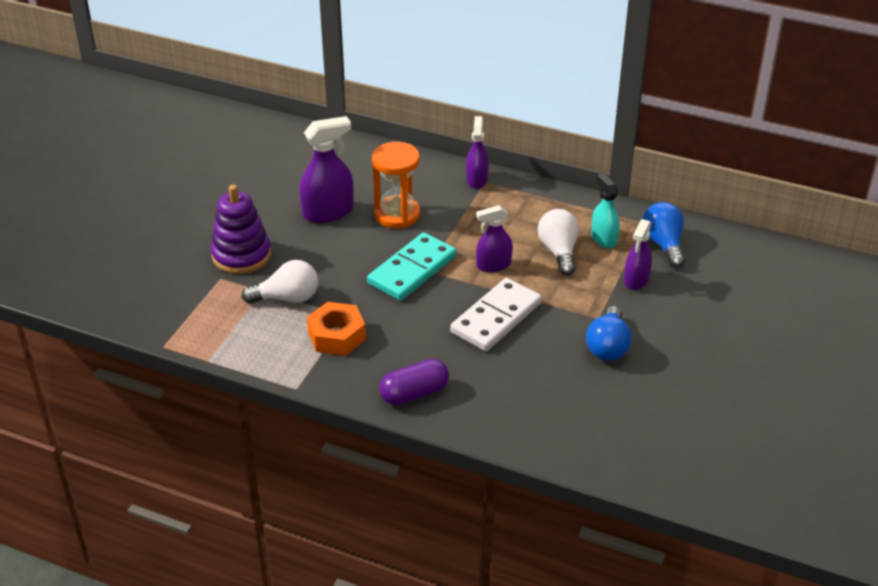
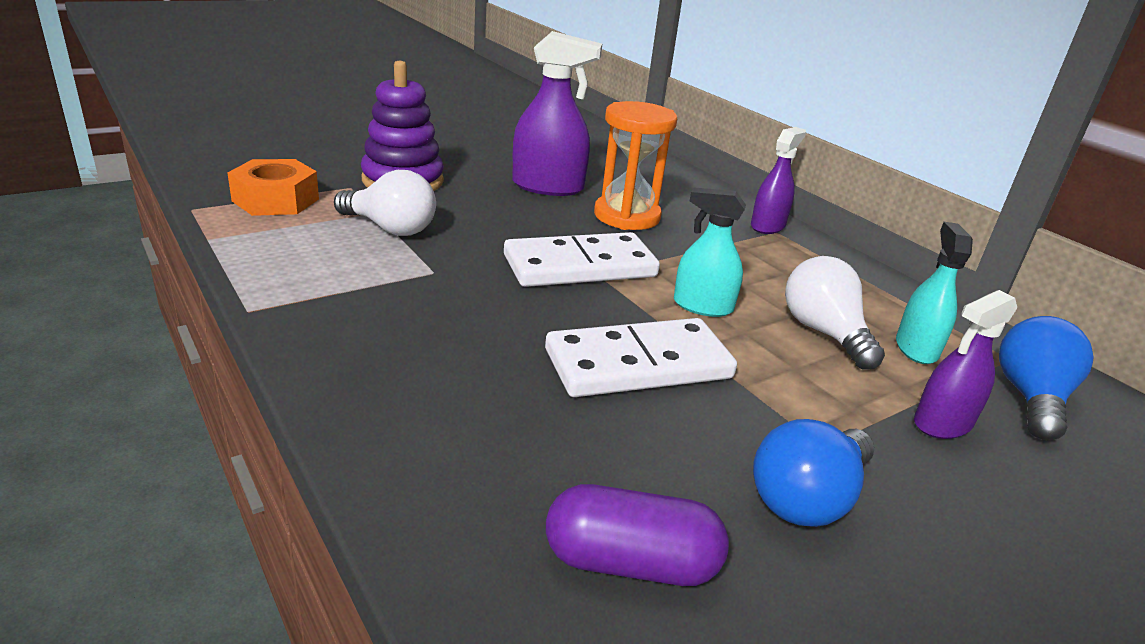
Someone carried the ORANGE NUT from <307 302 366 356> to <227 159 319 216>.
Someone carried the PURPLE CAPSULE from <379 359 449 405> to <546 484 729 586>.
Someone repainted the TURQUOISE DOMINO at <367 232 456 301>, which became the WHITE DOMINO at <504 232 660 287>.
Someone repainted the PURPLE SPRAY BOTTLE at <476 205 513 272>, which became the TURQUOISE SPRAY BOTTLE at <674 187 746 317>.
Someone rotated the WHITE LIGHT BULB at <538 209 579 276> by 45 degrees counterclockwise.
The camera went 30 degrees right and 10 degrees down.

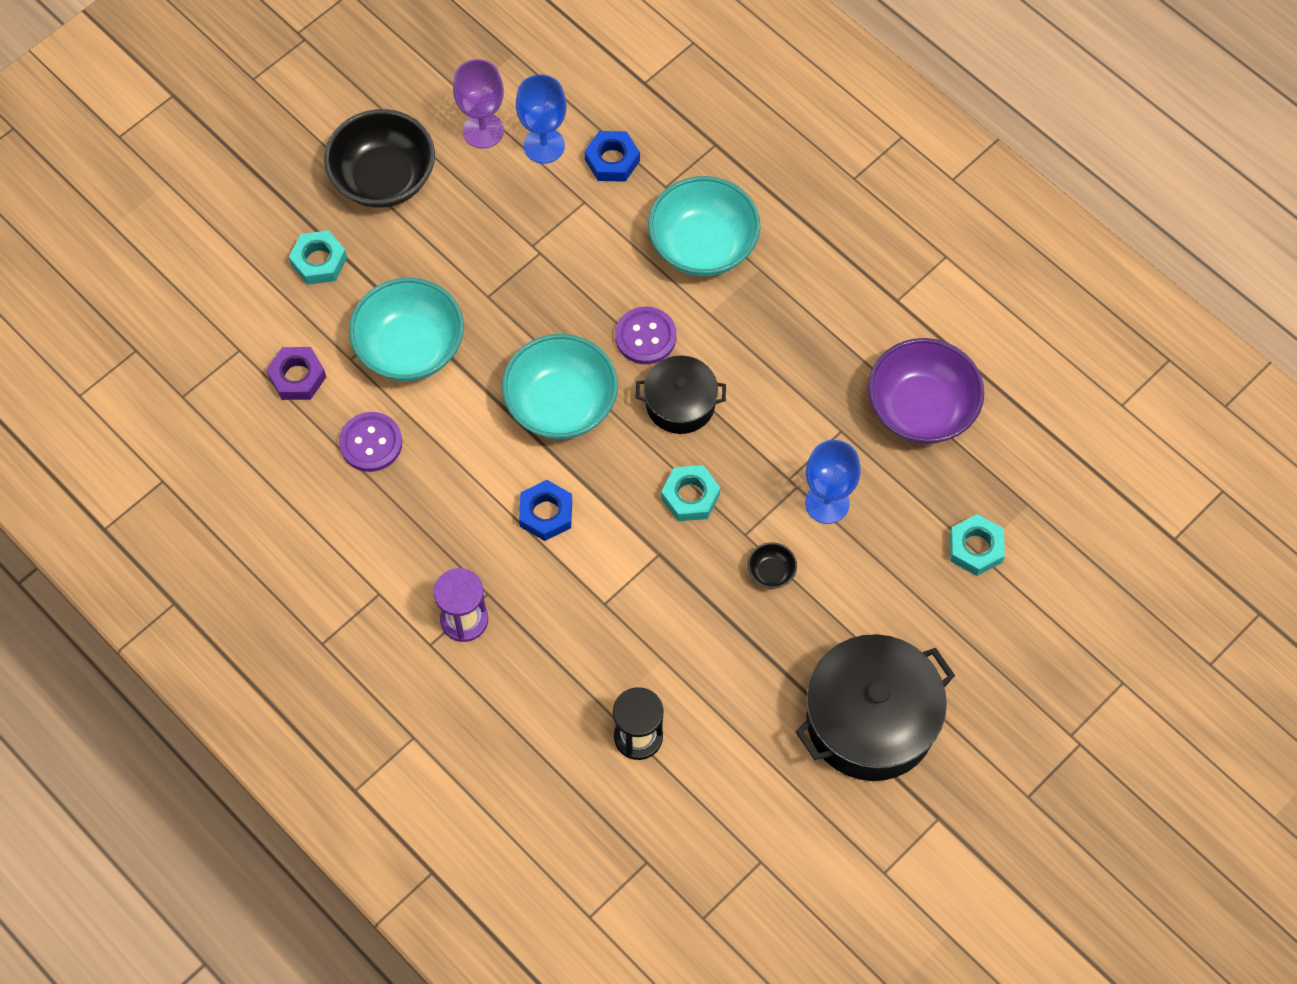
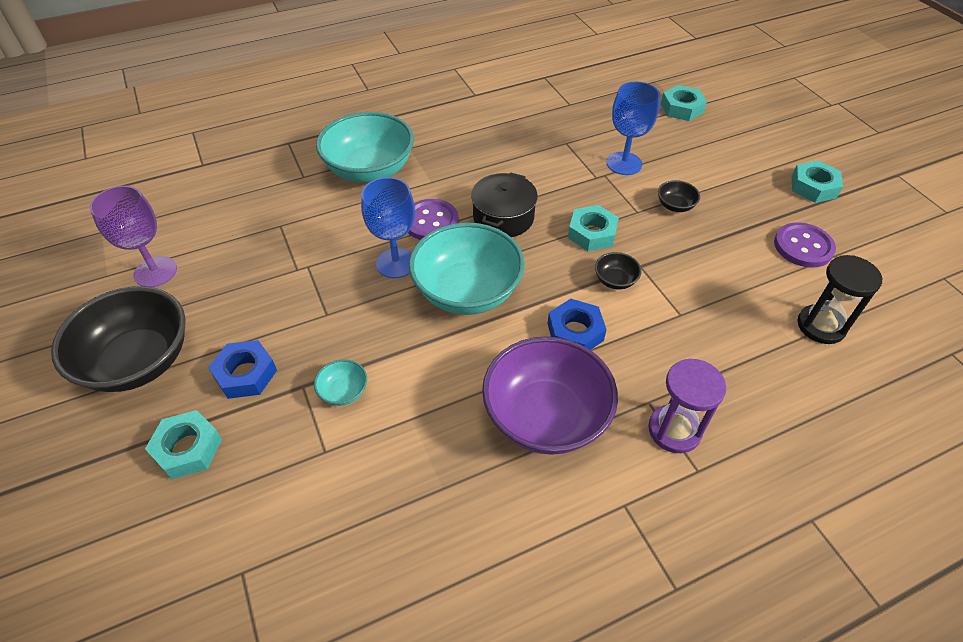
Someone took away the PURPLE NUT at <266 347 326 400>.
Someone put down the BLACK BOWL at <595 252 642 290>.
Someone carried the PURPLE BUTTON from <339 412 402 472> to <774 222 836 268>.
Someone carried the BLUE GOBLET from <516 74 567 164> to <361 177 415 278>.
Someone carried the BLUE NUT from <584 131 640 182> to <208 340 277 399>.
Someone carried the PURPLE BOWL from <868 338 984 444> to <482 336 618 455>.
Someone swapped the BLACK POT at <796 634 955 781> for the TURQUOISE NUT at <791 161 843 203>.
Someone scaled the TURQUOISE BOWL at <349 278 464 381> by 0.42.
The camera went 70 degrees left and 15 degrees down.

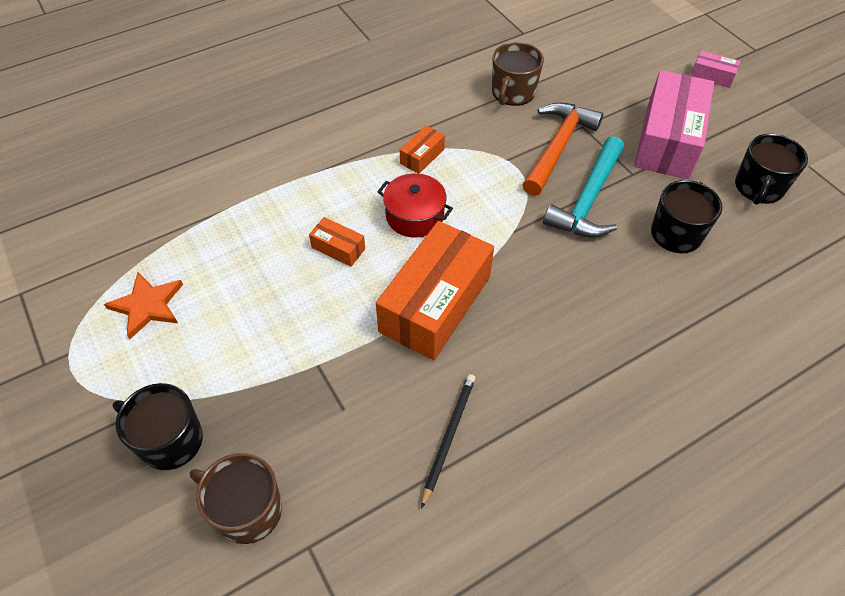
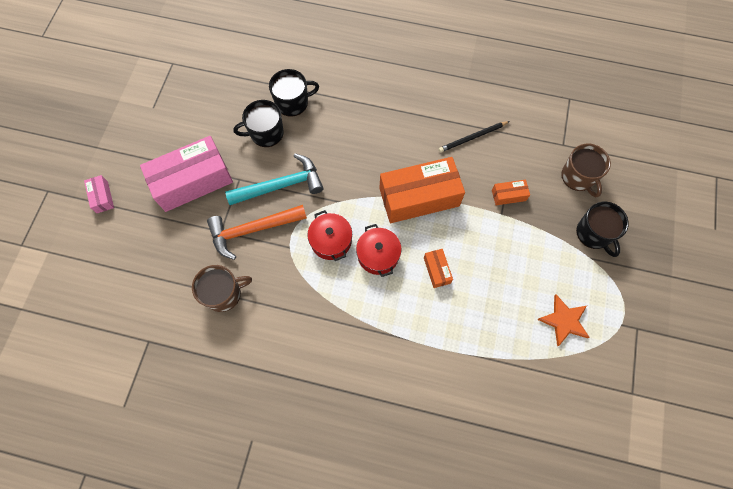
Someone put down the RED POT at <307 210 352 261>.
Someone carried the ORANGE BOX from <400 126 445 174> to <492 179 530 205>.
Someone carried the BLACK MUG from <735 134 808 205> to <269 69 319 117>.
The camera went 135 degrees left and 15 degrees up.

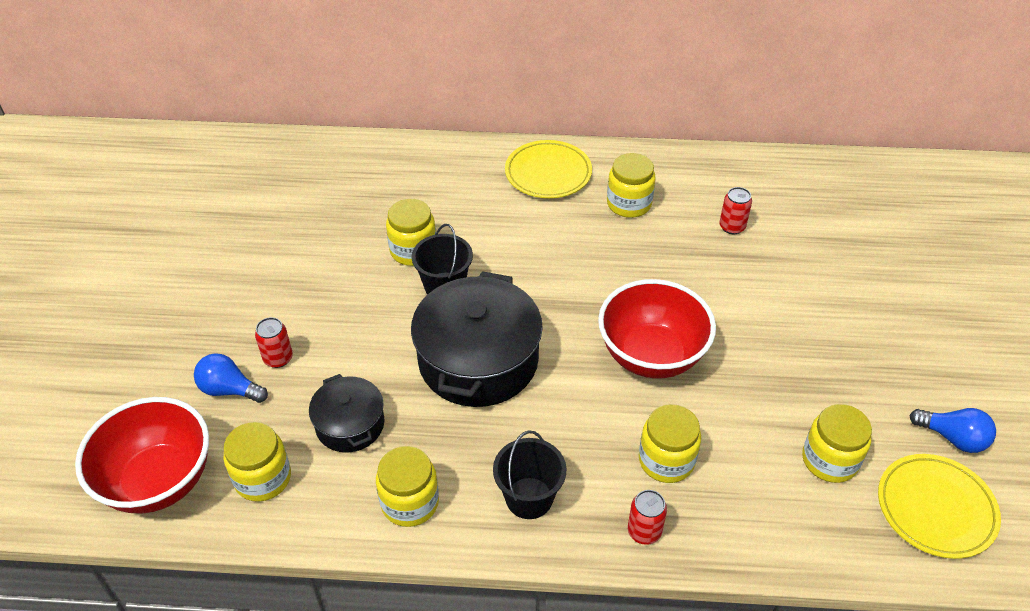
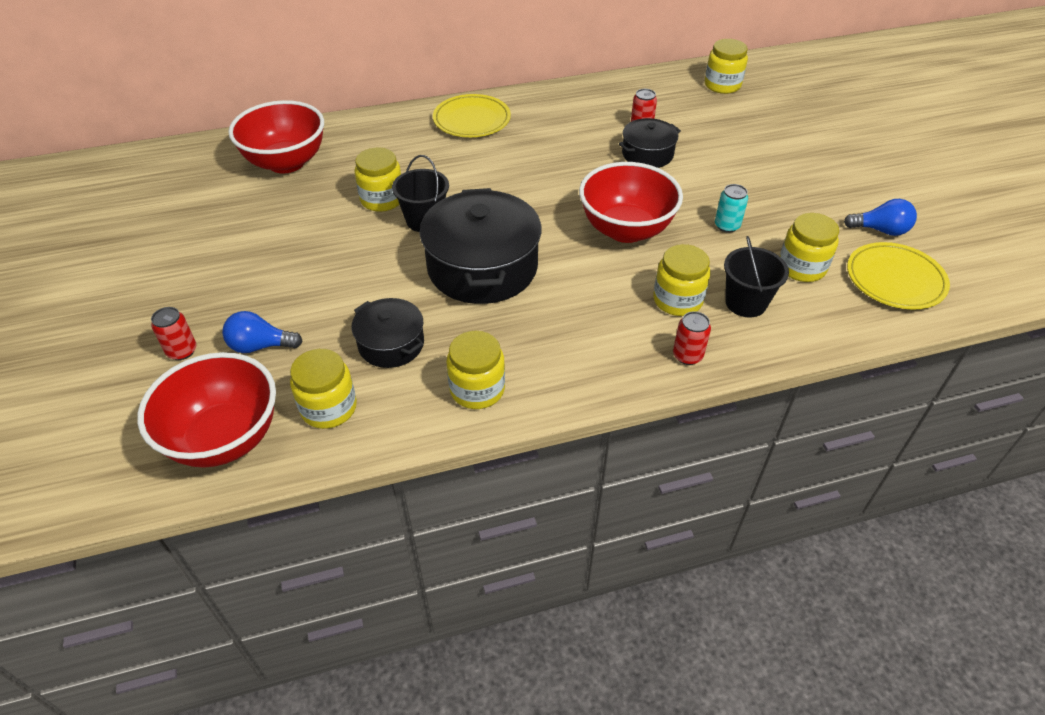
Someone put down the RED BOWL at <228 100 324 173>.
Someone put down the BLACK POT at <619 118 681 168>.
Someone put down the TURQUOISE CAN at <715 184 748 233>.
Someone carried the RED CAN from <255 317 293 368> to <151 307 197 360>.
Someone carried the BLACK BUCKET from <493 430 567 519> to <724 236 789 317>.
Someone carried the YELLOW JAR from <607 153 656 218> to <705 39 748 94>.
The camera went 20 degrees left and 0 degrees up.

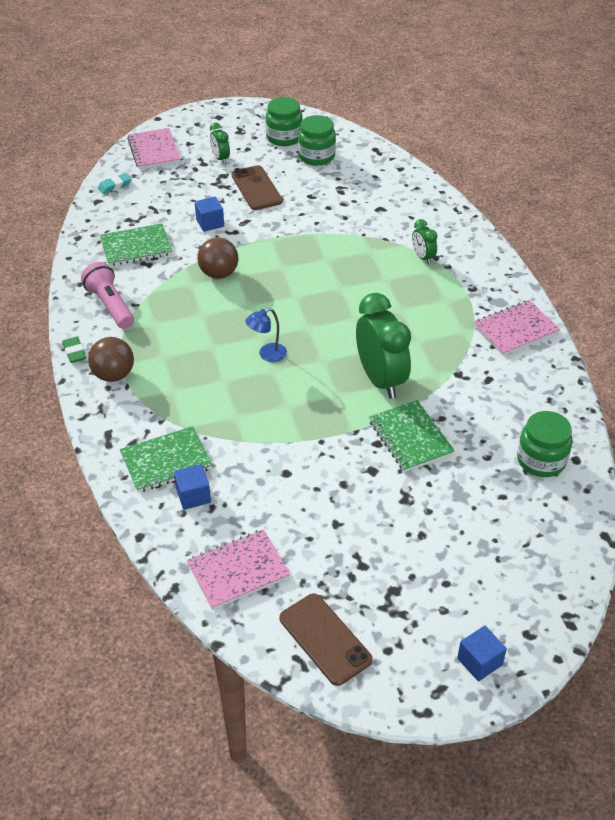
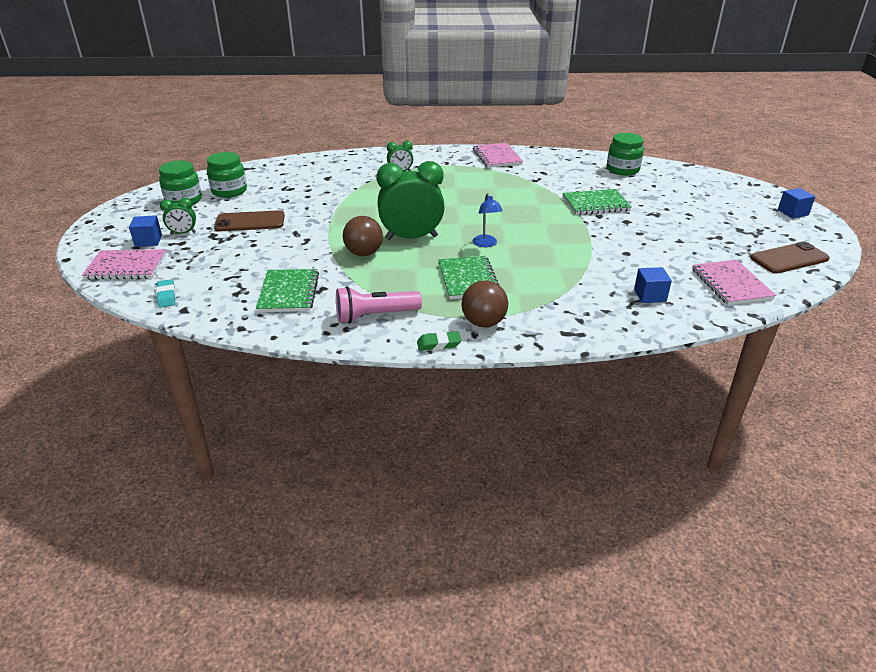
Someone carried the GREEN NOTEBOOK from <120 426 212 493> to <438 256 499 299>.
Someone carried the BLUE CUBE from <195 196 224 232> to <129 215 162 247>.
Someone carried the GREEN CLOCK from <356 293 411 399> to <377 161 445 240>.
The camera went 75 degrees left and 10 degrees down.

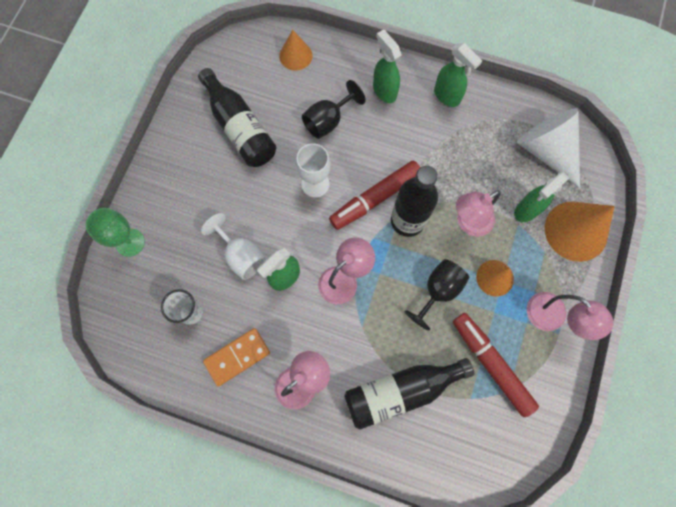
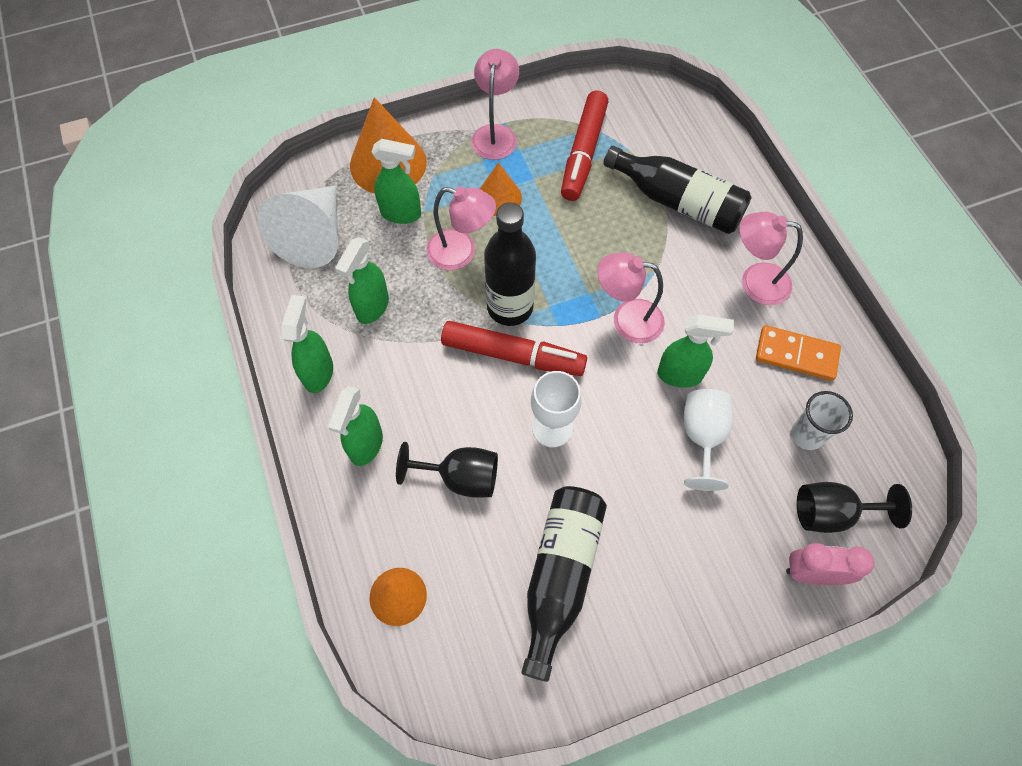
Someone put down the GREEN SPRAY BOTTLE at <335 237 389 324>.
Someone carried the BLACK GOBLET from <405 259 469 331> to <797 482 912 533>.
Someone swapped the GREEN GOBLET at <86 208 145 257> for the PINK CLOCK at <786 543 874 585>.
The camera went 130 degrees left and 10 degrees down.

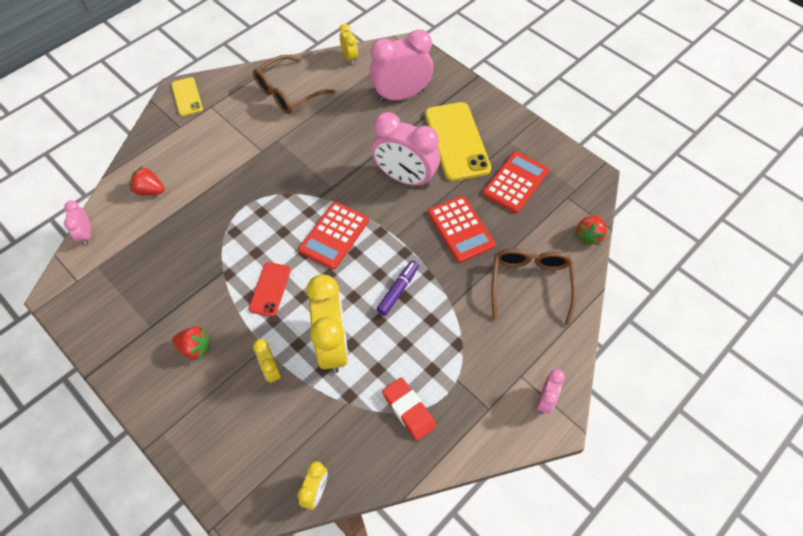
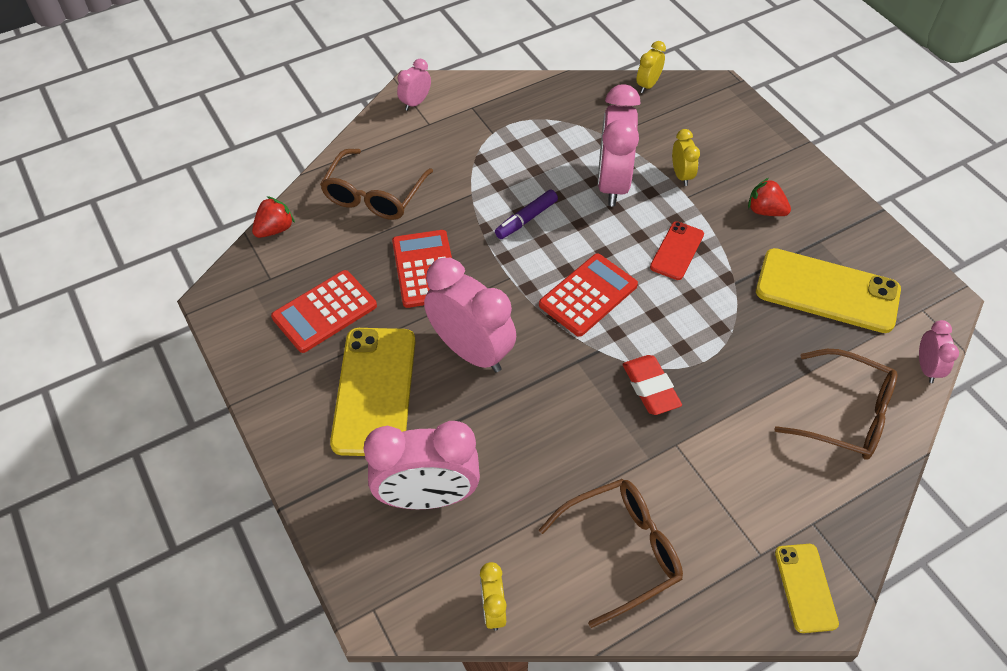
Someone put down the YELLOW PHONE at <756 248 901 333>.
Someone carried the RED ERASER from <382 378 436 441> to <622 355 682 415>.
Someone swapped the RED STRAWBERRY at <129 166 164 195> for the BROWN GLASSES at <774 349 898 460>.
Someone repainted the YELLOW CLOCK at <306 274 348 373>, which became the PINK CLOCK at <598 84 641 206>.
The camera went 165 degrees left and 5 degrees down.

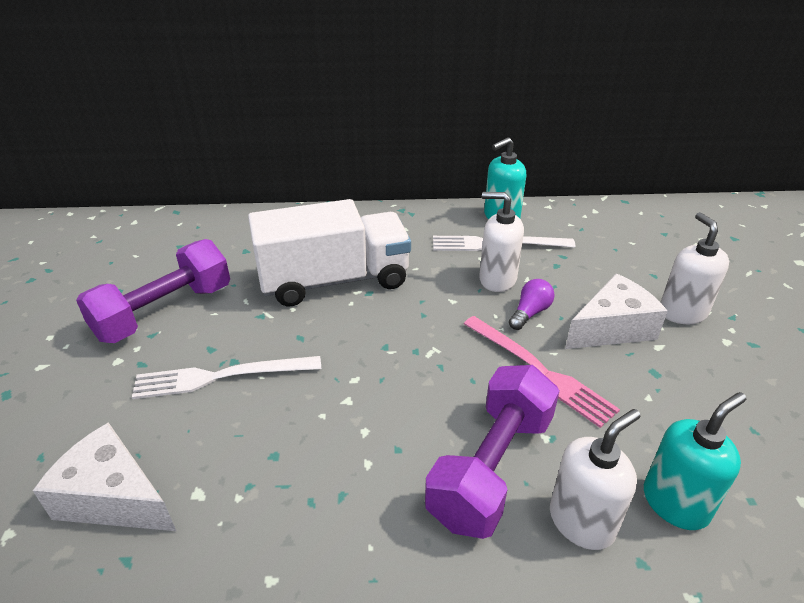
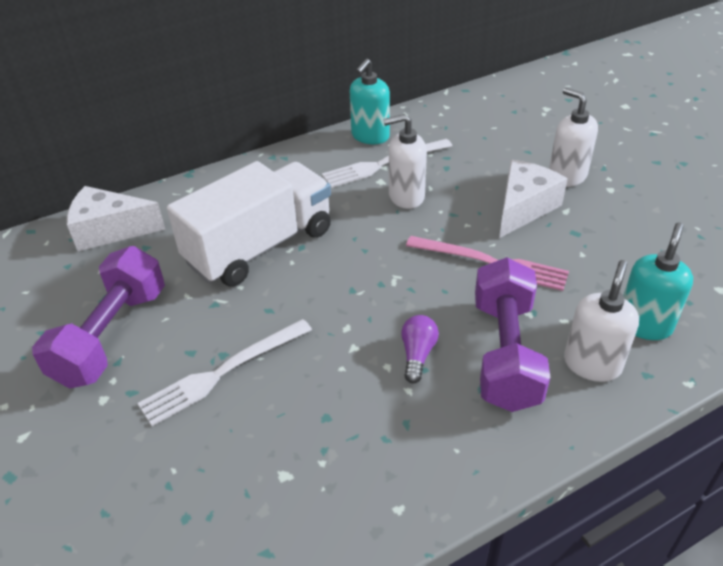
Someone carried the WHITE CHEESE from <33 422 176 531> to <67 186 165 251>.
Someone carried the PURPLE LIGHT BULB from <509 279 555 330> to <401 315 439 383>.
The camera went 25 degrees left and 5 degrees up.

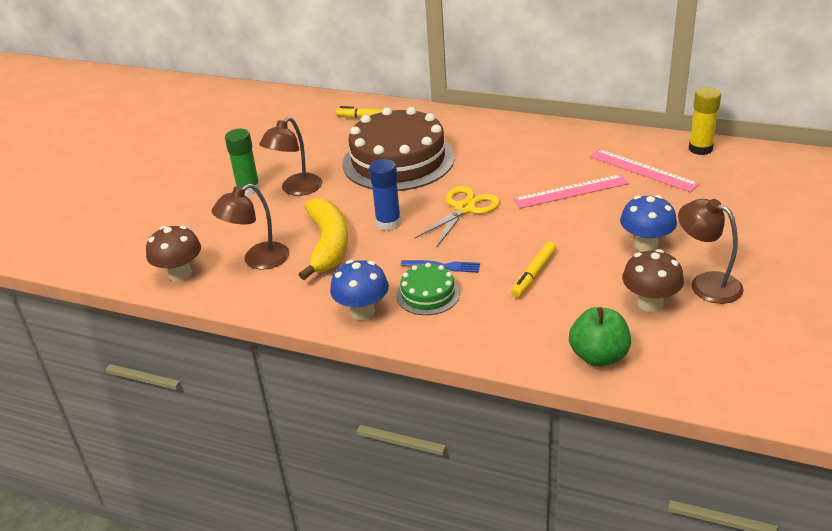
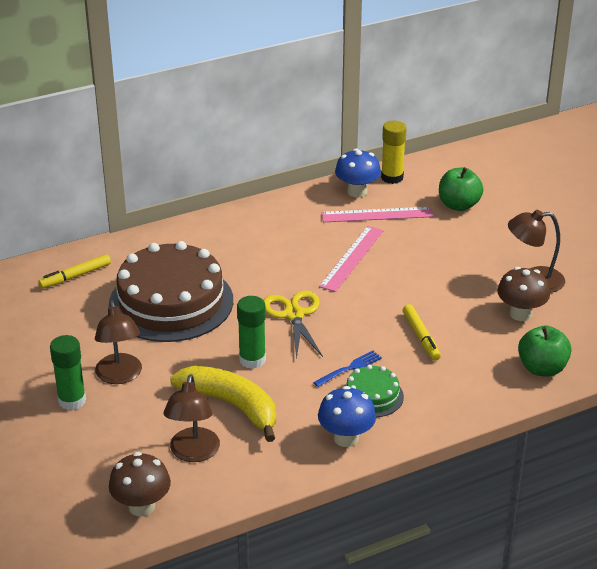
Someone put down the GREEN APPLE at <439 167 483 211>.
Someone carried the BLUE MUSHROOM from <620 195 677 252> to <335 149 381 198>.
Someone repainted the BLUE GLUE STICK at <369 159 401 231>, which became the GREEN GLUE STICK at <237 296 266 369>.
The camera went 50 degrees left and 0 degrees up.

